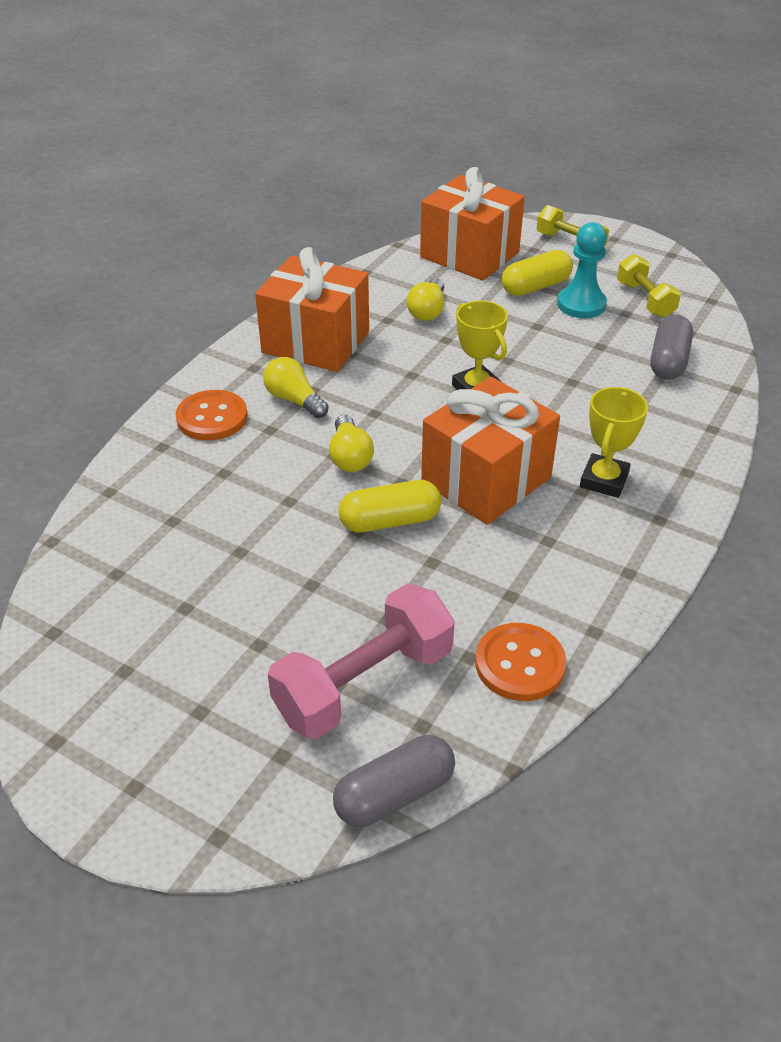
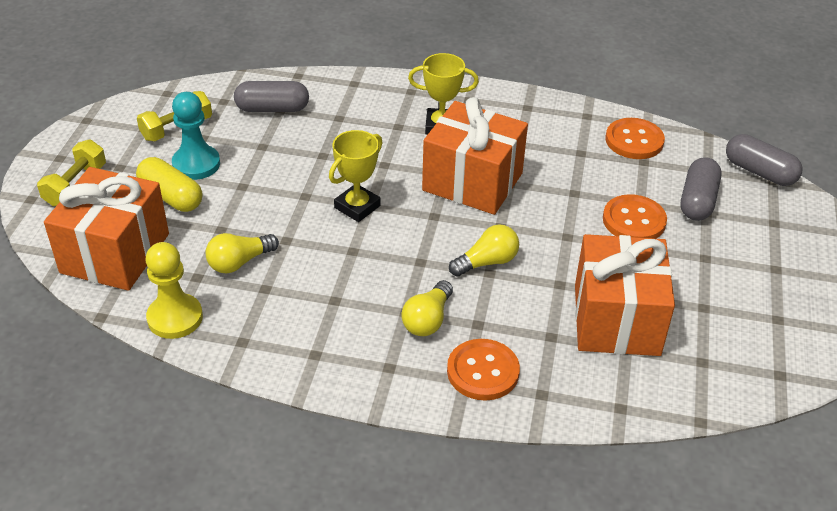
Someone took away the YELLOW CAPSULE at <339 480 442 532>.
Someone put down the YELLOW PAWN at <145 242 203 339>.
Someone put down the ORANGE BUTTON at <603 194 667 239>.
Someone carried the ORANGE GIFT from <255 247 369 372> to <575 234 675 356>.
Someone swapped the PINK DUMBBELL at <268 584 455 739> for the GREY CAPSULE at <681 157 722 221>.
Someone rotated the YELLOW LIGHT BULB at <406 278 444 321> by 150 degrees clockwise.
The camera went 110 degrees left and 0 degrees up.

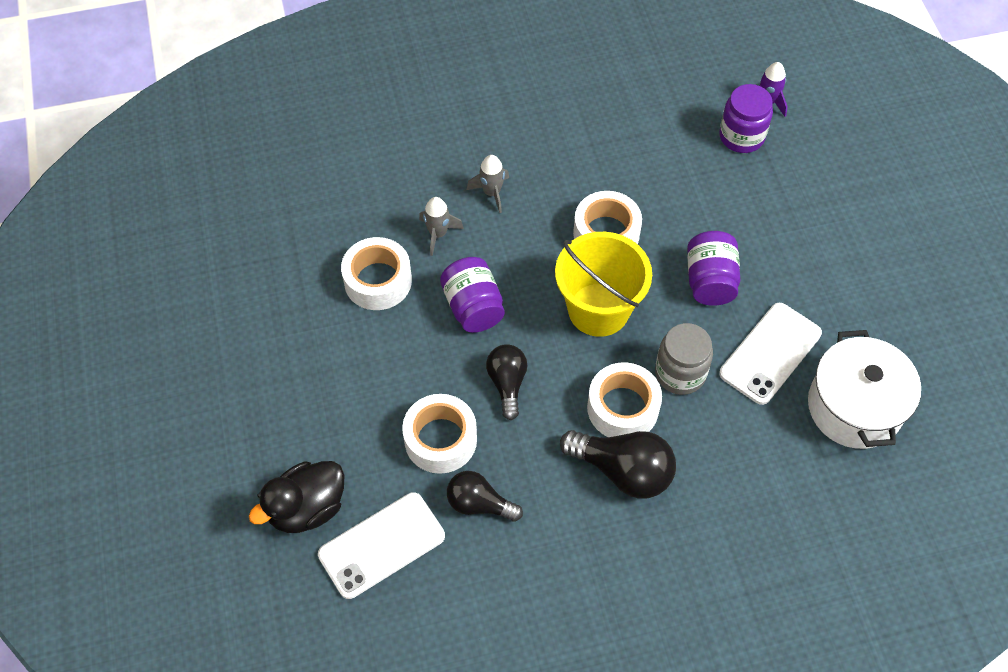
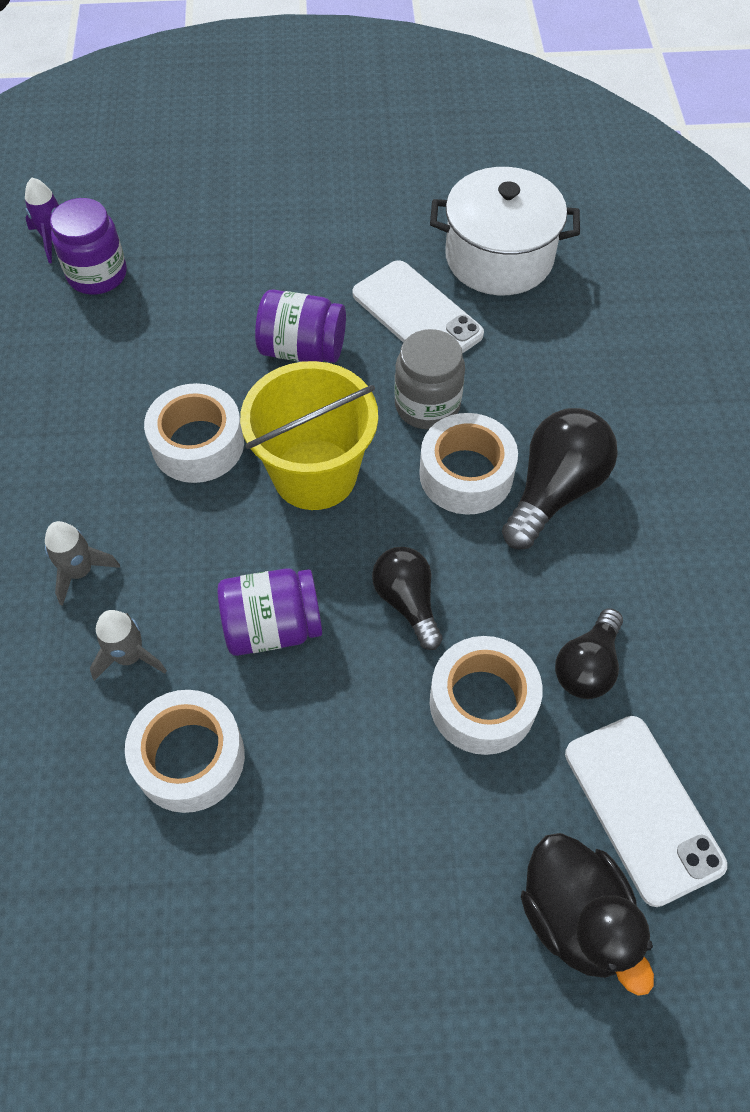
Someone rotated the BLACK LIGHT BULB at <486 344 527 420> by 60 degrees clockwise.
The camera went 80 degrees left and 0 degrees up.

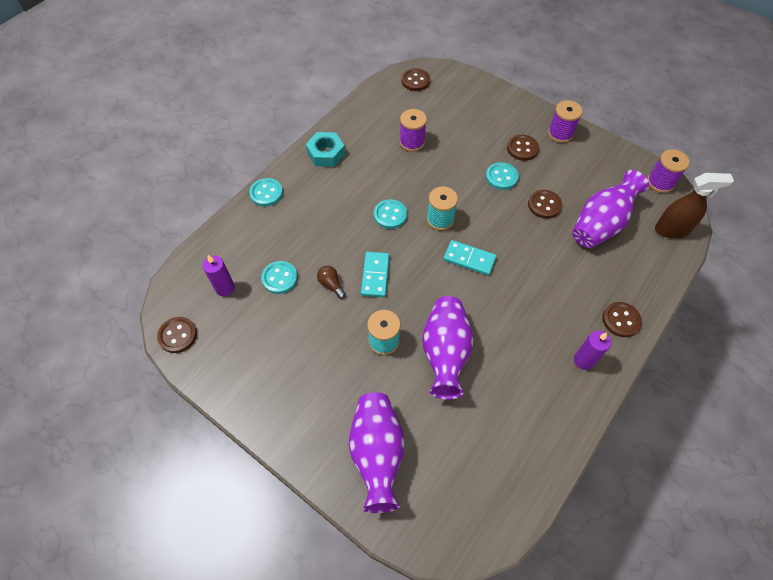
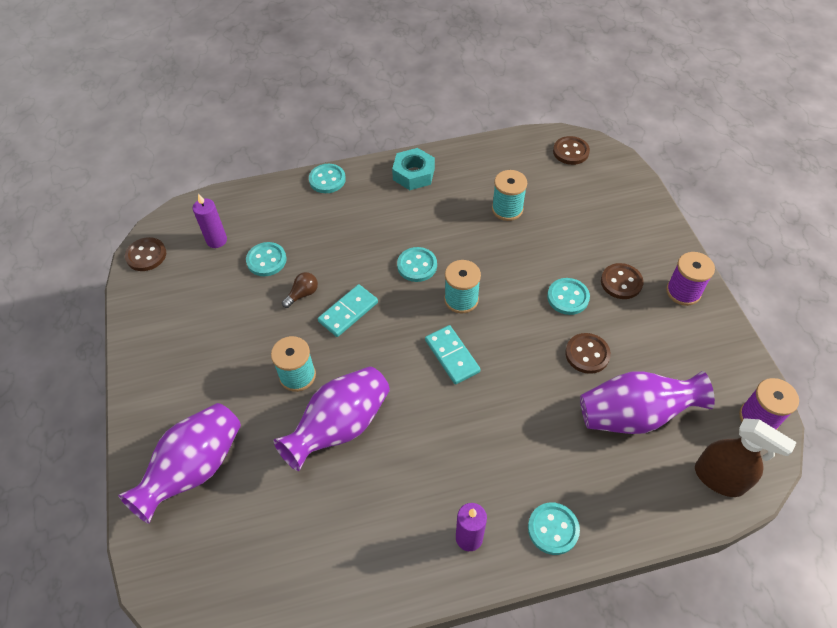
Someone repainted the PURPLE SPOOL at <399 109 427 152>, which became the TURQUOISE SPOOL at <492 170 527 221>.
Someone repainted the BROWN BUTTON at <602 302 642 337>, which became the TURQUOISE BUTTON at <528 502 580 555>.
Someone rotated the BROWN LIGHT BULB at <317 266 346 299> by 45 degrees clockwise.
The camera went 40 degrees right and 5 degrees down.

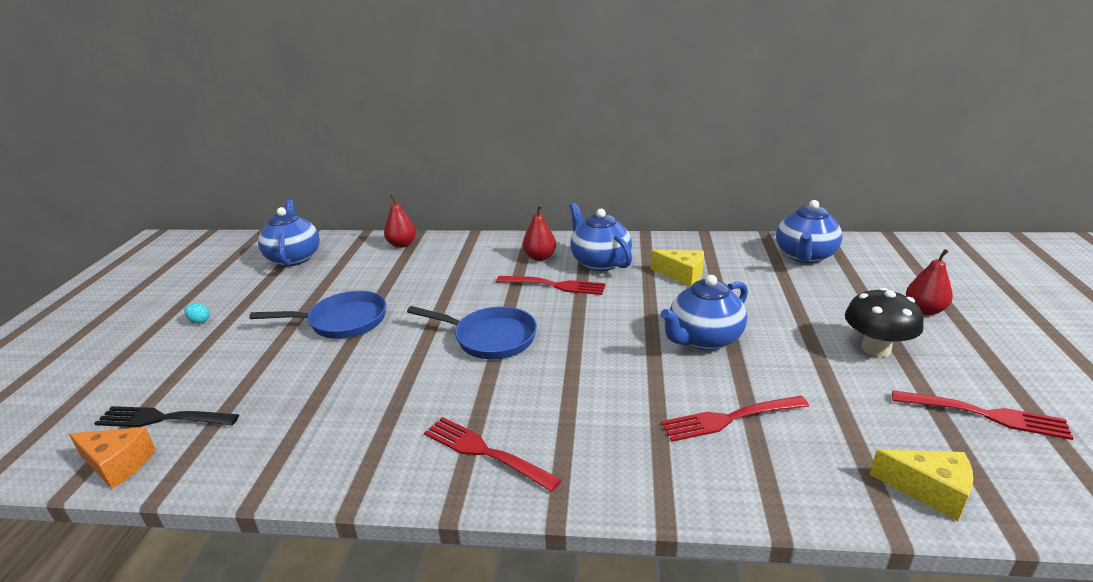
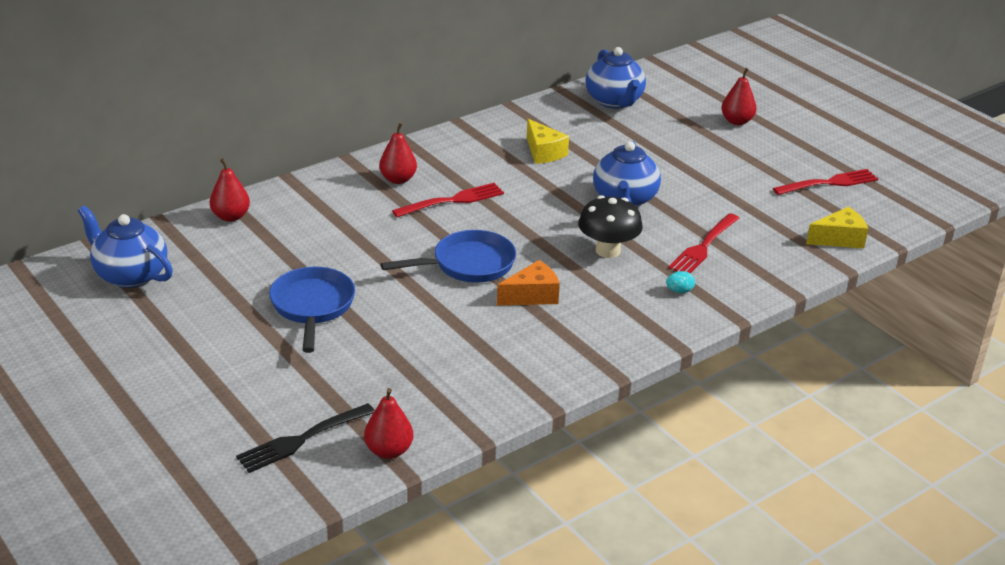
Someone took away the RED FORK at <424 417 562 492>.
Someone took away the BLUE TEAPOT at <569 203 632 271>.
Someone put down the RED PEAR at <364 388 413 459>.
Someone carried the ORANGE CHEESE from <69 427 156 489> to <497 260 560 305>.
Someone carried the TURQUOISE EGG from <184 303 210 324> to <666 271 695 293>.
Someone carried the BLACK MUSHROOM from <845 288 924 357> to <578 195 643 258>.
Someone rotated the BLUE PAN at <249 291 386 339> by 45 degrees counterclockwise.
Someone rotated the YELLOW CHEESE at <650 250 704 286> by 75 degrees clockwise.
The camera went 45 degrees left and 5 degrees up.

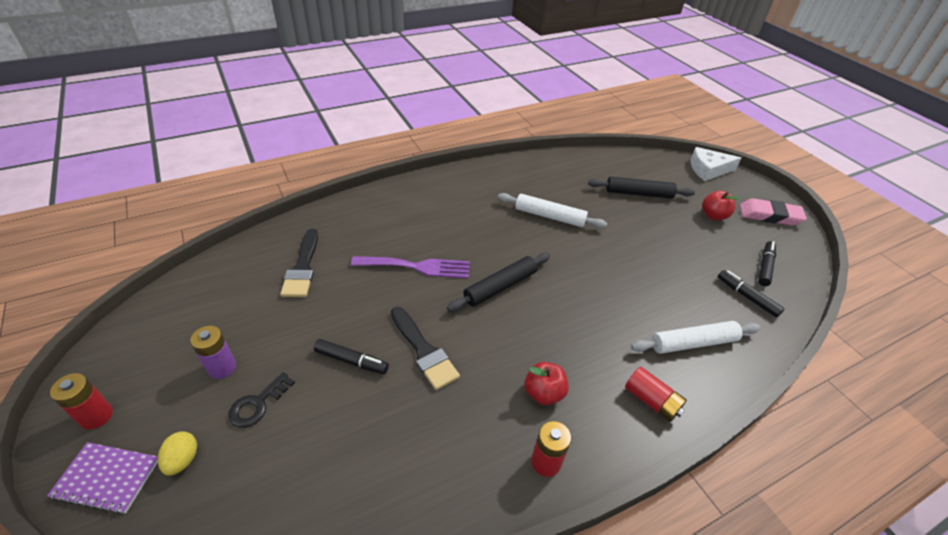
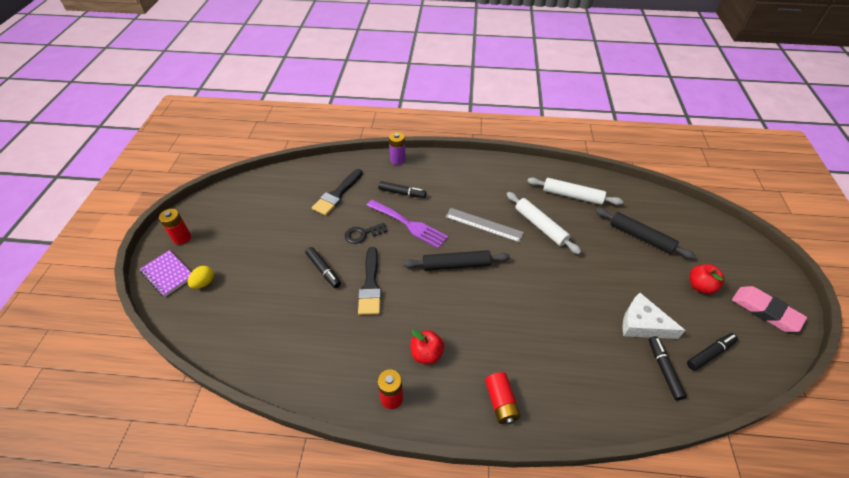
Someone put down the BLACK MARKER at <378 181 426 198>.
Someone put down the GREY RULER at <445 208 524 243>.
Someone carried the PURPLE BATTERY from <190 326 236 379> to <389 132 406 165>.
Someone carried the BLACK KEY from <228 372 295 428> to <345 223 387 244>.
Someone carried the WHITE ROLLING PIN from <631 321 761 354> to <527 178 623 205>.
Someone carried the WHITE CHEESE from <691 147 742 181> to <622 293 686 339>.
The camera went 35 degrees right and 5 degrees up.

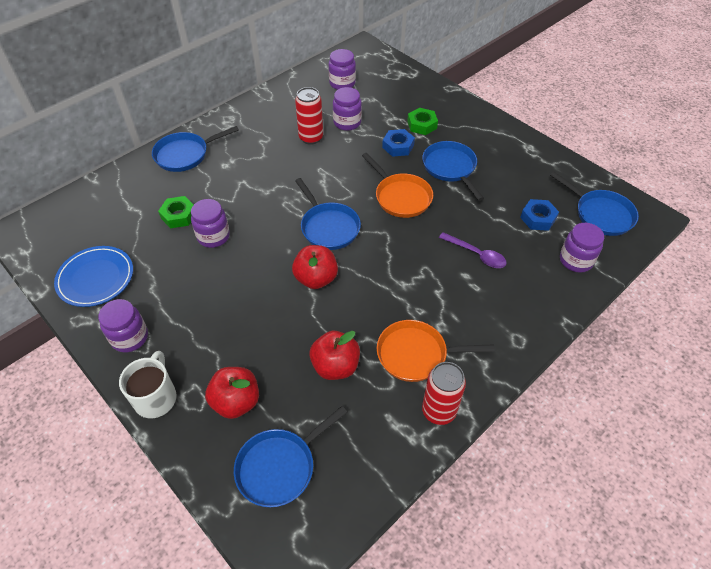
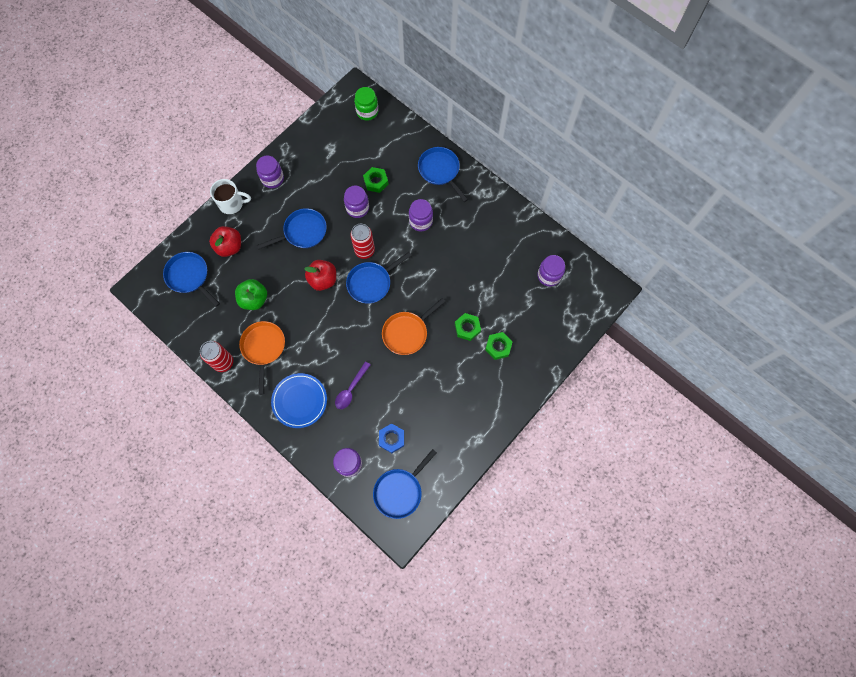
Someone put down the GREEN JAR at <354 87 378 121>.
Someone carried the BLUE PLATE from <54 246 133 307> to <271 373 327 428>.
Someone carried the RED CAN from <295 87 323 145> to <350 224 375 259>.
Someone carried the PURPLE JAR from <333 87 362 131> to <409 199 433 231>.
Someone carried the BLUE PAN from <422 141 484 201> to <257 208 327 249>.
Someone repainted the RED APPLE at <309 331 360 380>, which became the GREEN APPLE at <235 279 267 310>.
Someone repainted the BLUE NUT at <382 129 415 157>, which became the GREEN NUT at <455 313 481 341>.
The camera went 85 degrees right and 20 degrees up.

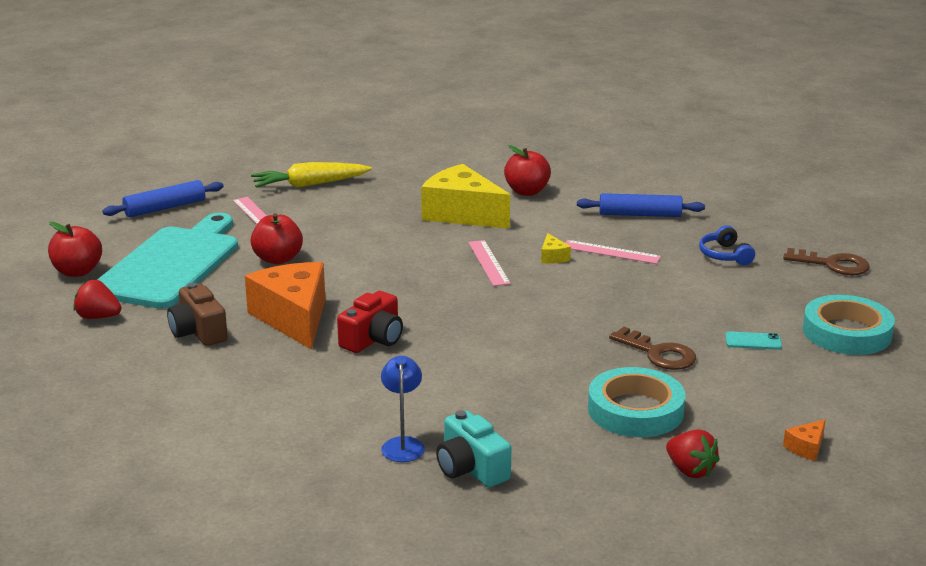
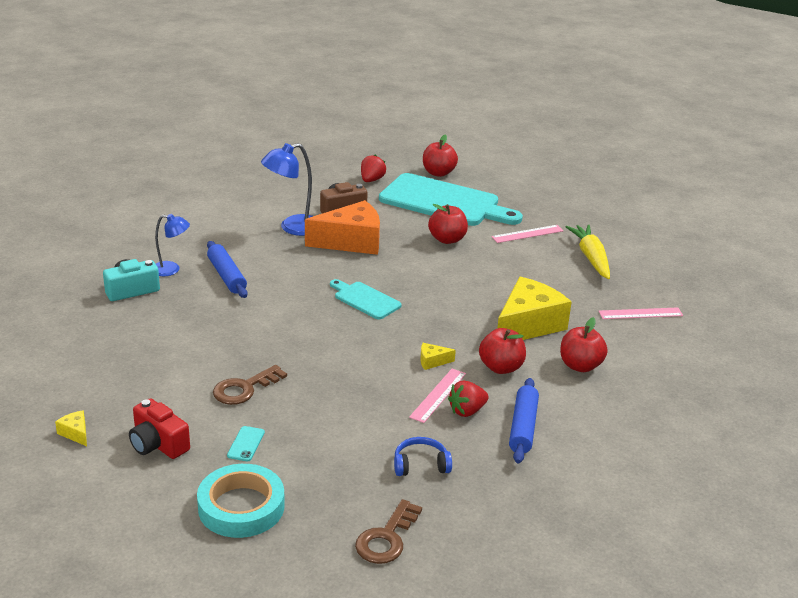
Someone took away the TURQUOISE TAPE at <588 367 686 437>.
Someone put down the BLUE LAMP at <261 143 313 236>.
Someone put down the TURQUOISE CUTTING BOARD at <330 279 402 319>.
Someone put down the RED APPLE at <479 328 526 374>.
Someone carried the BLUE ROLLING PIN from <102 180 224 217> to <207 241 248 298>.
Someone carried the RED CAMERA from <337 291 403 353> to <129 398 190 459>.
Someone carried the PINK RULER from <468 240 511 286> to <599 307 683 319>.
Someone carried the RED STRAWBERRY from <666 429 720 478> to <448 381 489 417>.
Someone repainted the ORANGE CHEESE at <783 419 826 461>, which became the YELLOW CHEESE at <55 410 87 446>.
The camera went 95 degrees right and 5 degrees up.

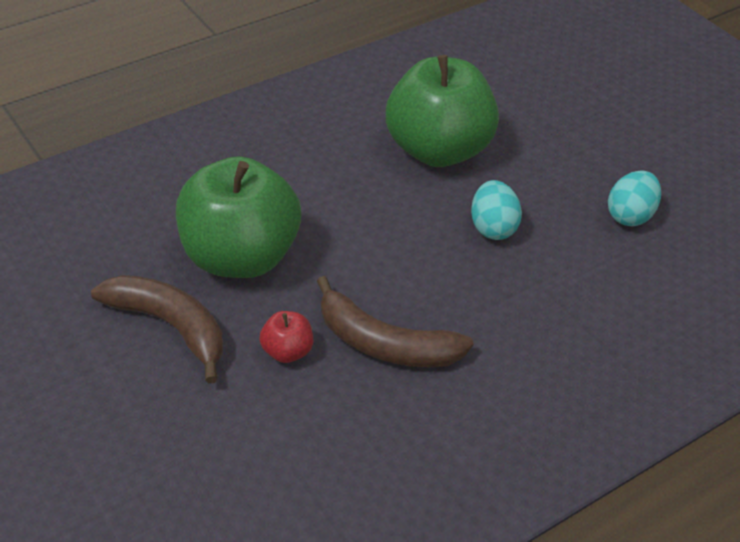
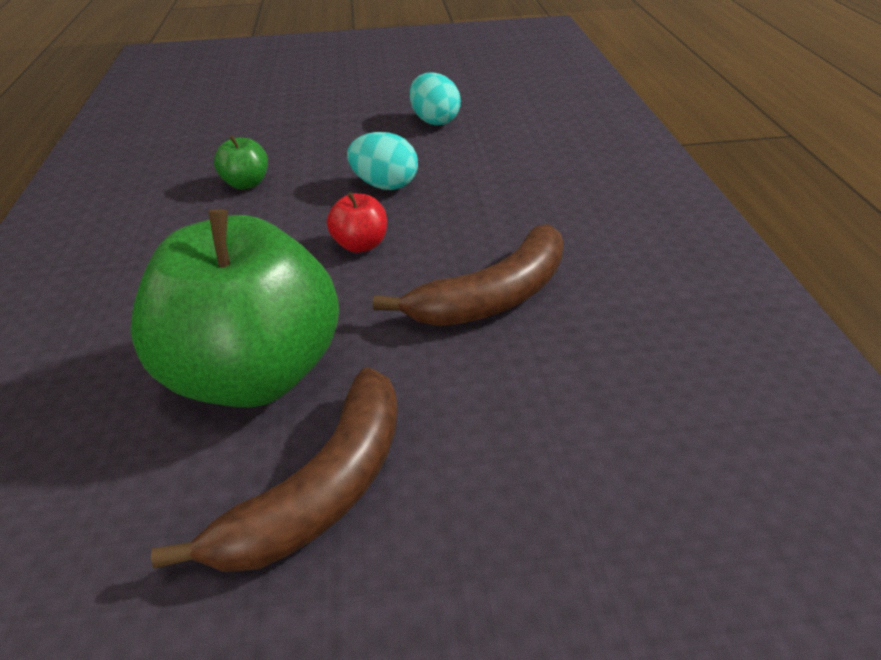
Someone carried the RED APPLE from <259 311 313 363> to <327 192 387 253>.
Someone rotated the BROWN BANANA at <91 275 223 384> by 150 degrees clockwise.
Someone scaled the GREEN APPLE at <386 55 499 167> by 0.40.
The camera went 60 degrees left and 5 degrees down.

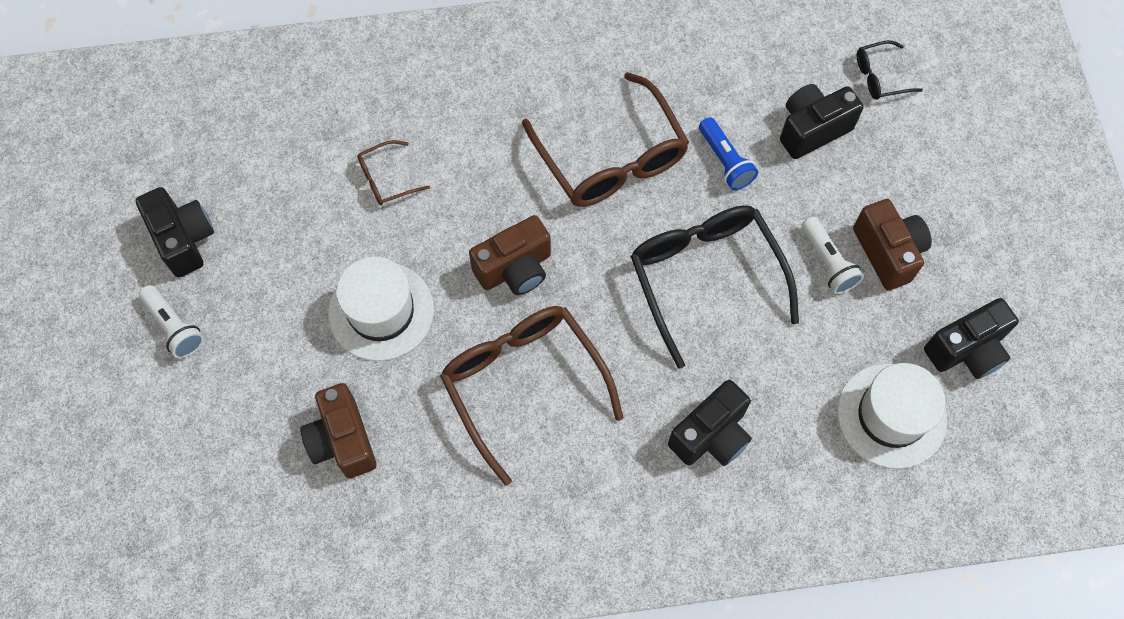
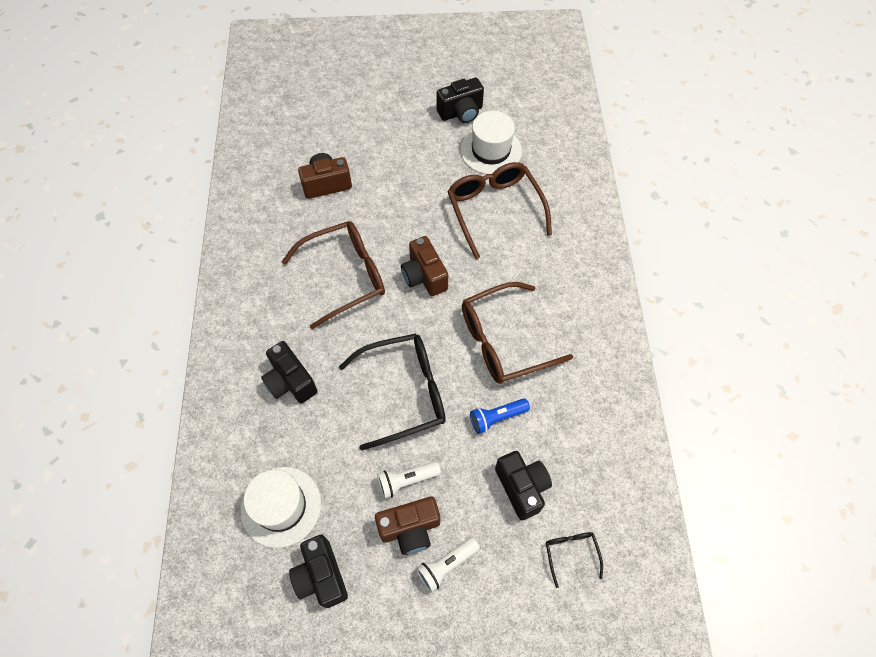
Someone carried the WHITE FLASHLIGHT from <139 285 204 358> to <416 537 480 592>.
Someone carried the WHITE HAT from <328 257 434 361> to <460 111 522 174>.
Someone scaled the BROWN GLASSES at <357 140 430 205> by 2.18.
The camera went 95 degrees right and 5 degrees down.

